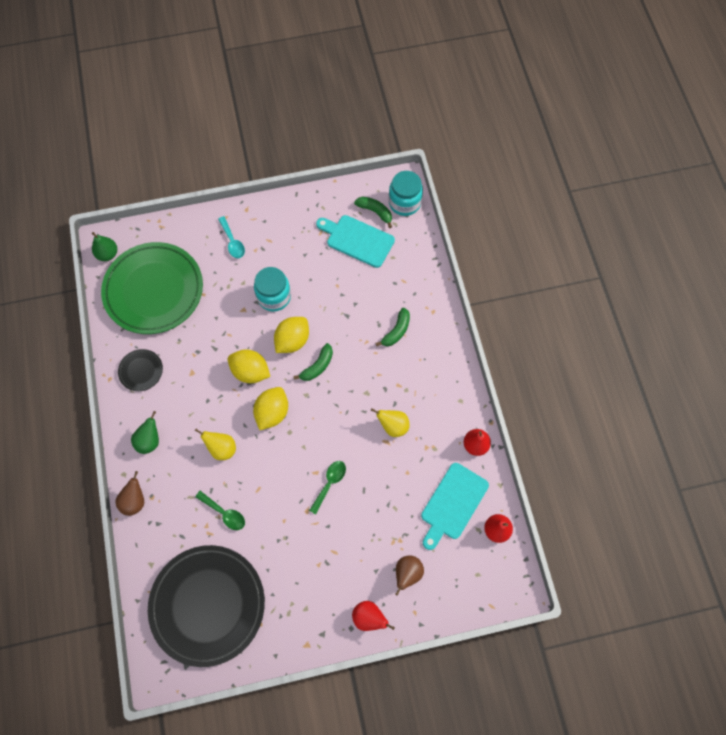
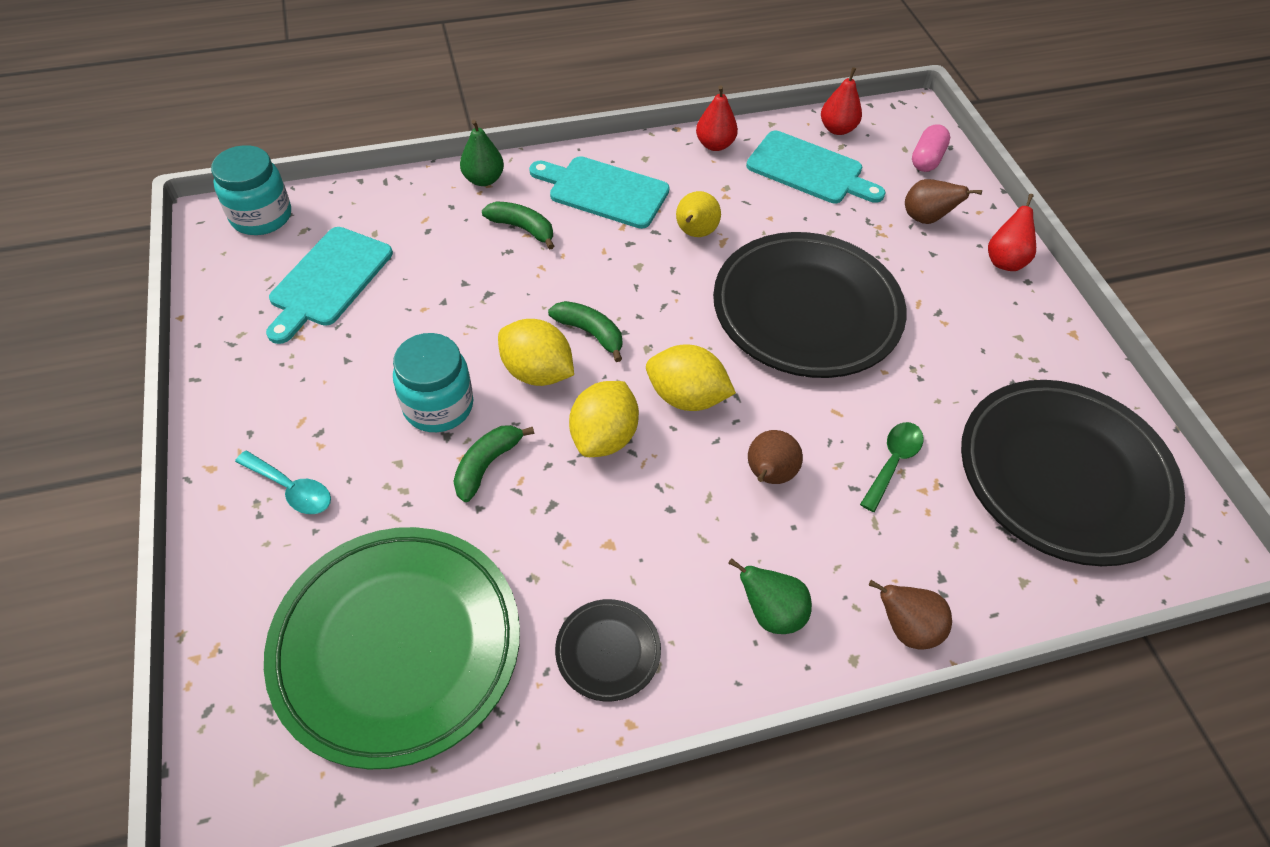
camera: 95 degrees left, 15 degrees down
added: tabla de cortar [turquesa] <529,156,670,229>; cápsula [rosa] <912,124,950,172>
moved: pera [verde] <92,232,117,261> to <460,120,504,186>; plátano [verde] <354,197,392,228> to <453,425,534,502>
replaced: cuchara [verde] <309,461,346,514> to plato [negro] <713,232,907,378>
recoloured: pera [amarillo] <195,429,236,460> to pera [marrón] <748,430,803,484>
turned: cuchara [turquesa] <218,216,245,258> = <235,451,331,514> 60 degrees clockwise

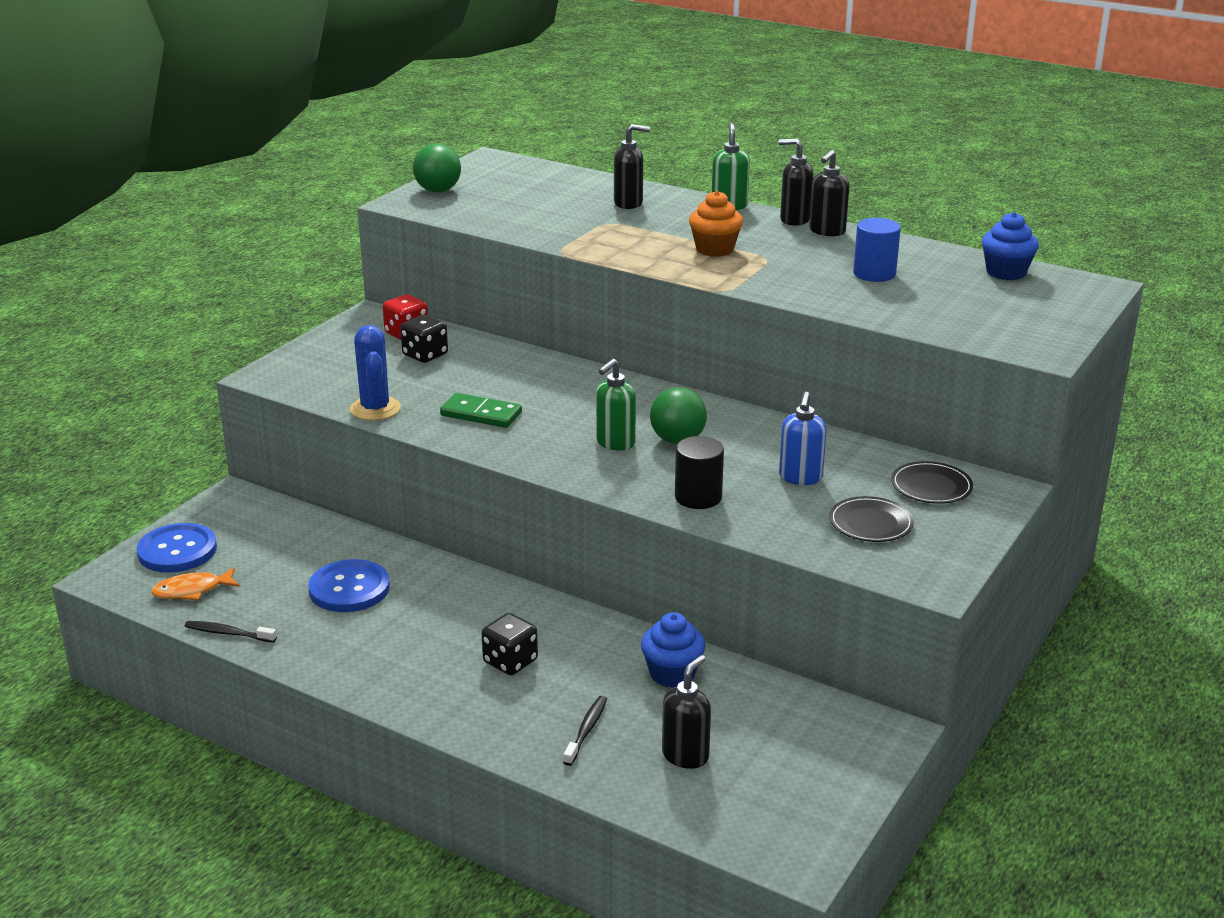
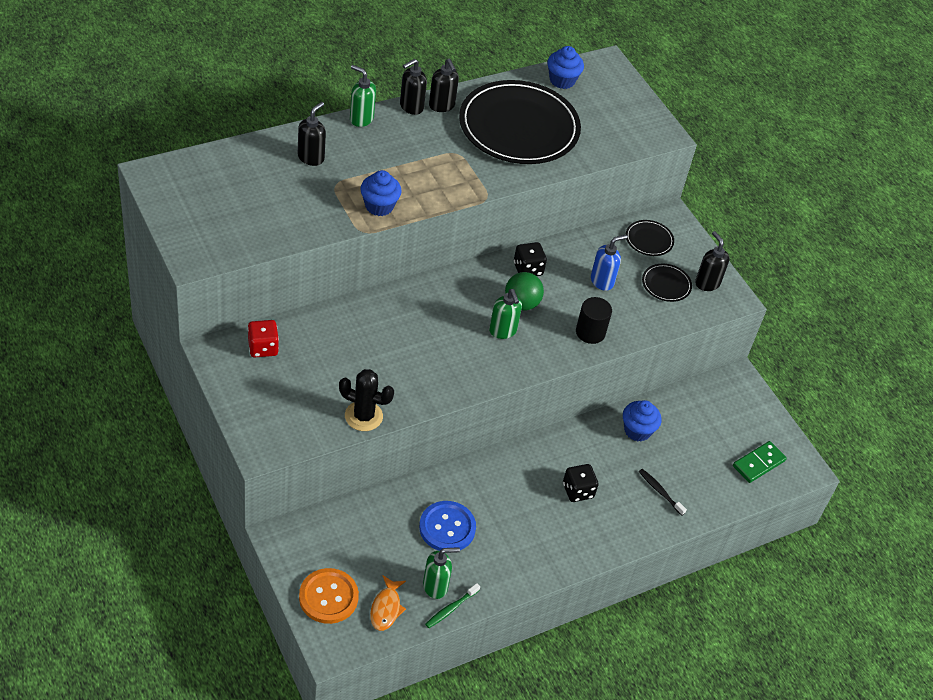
camera: 65 degrees left, 20 degrees up
removed: pelota [verde] <413,144,461,192>; magdalena [naranja] <689,190,743,257>
added: magdalena [azul] <360,170,402,216>; dispensador de jabón [verde] <423,547,460,599>
moved: dado [negro] <400,315,448,363> to <514,242,547,276>; ficha de dominó [verde] <440,393,522,428> to <733,441,787,483>; dispensador de jabón [negro] <662,655,711,769> to <695,231,729,291>
replaced: cilindro [azul] <853,218,901,282> to plato [negro] <459,80,581,164>
recoloured: botón [azul] <137,523,217,573> to botón [naranja] <299,568,359,624>; cepillo de dientes [negro] <185,621,277,643> to cepillo de dientes [verde] <425,583,480,628>; cactus [azul] <350,325,401,421> to cactus [negro] <339,369,394,431>
turned: dispensador de jabón [azul] <779,392,826,485> = <591,235,628,291> 75 degrees counterclockwise

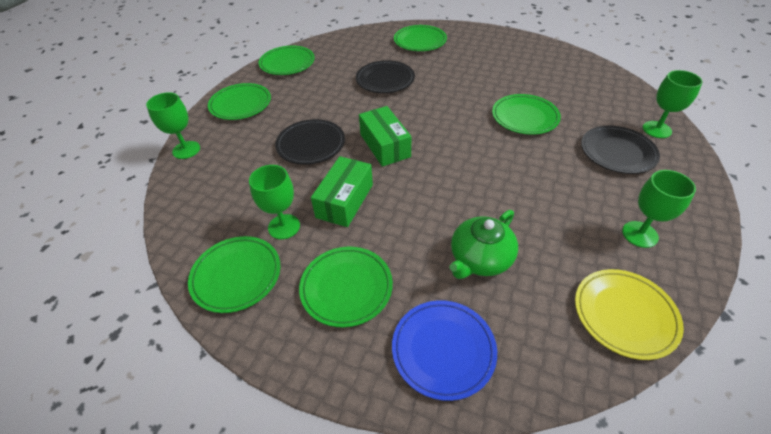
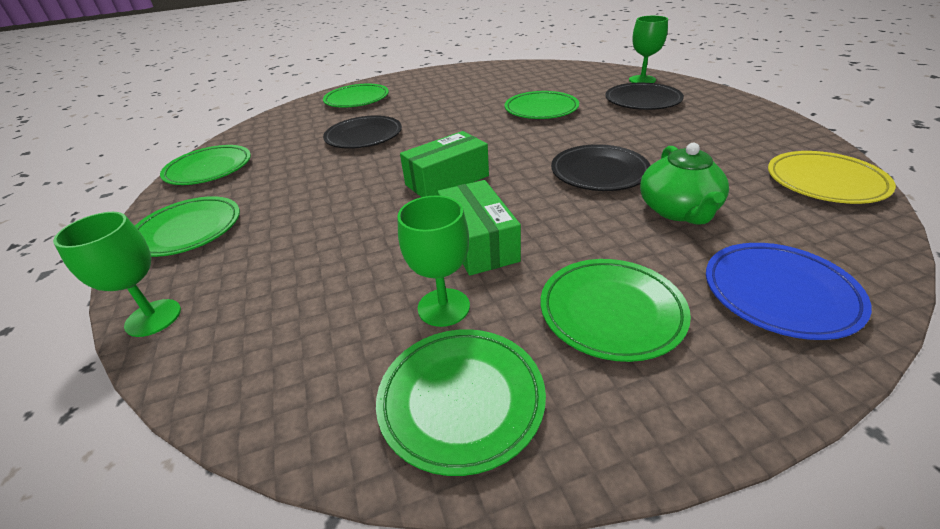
camera: 40 degrees left, 10 degrees down
removed: copa [verde] <622,170,696,248>
moved: plato [negro] <275,119,345,164> to <551,144,651,191>
turned: caja [verde] <359,106,411,167> = <400,131,489,197> 60 degrees counterclockwise

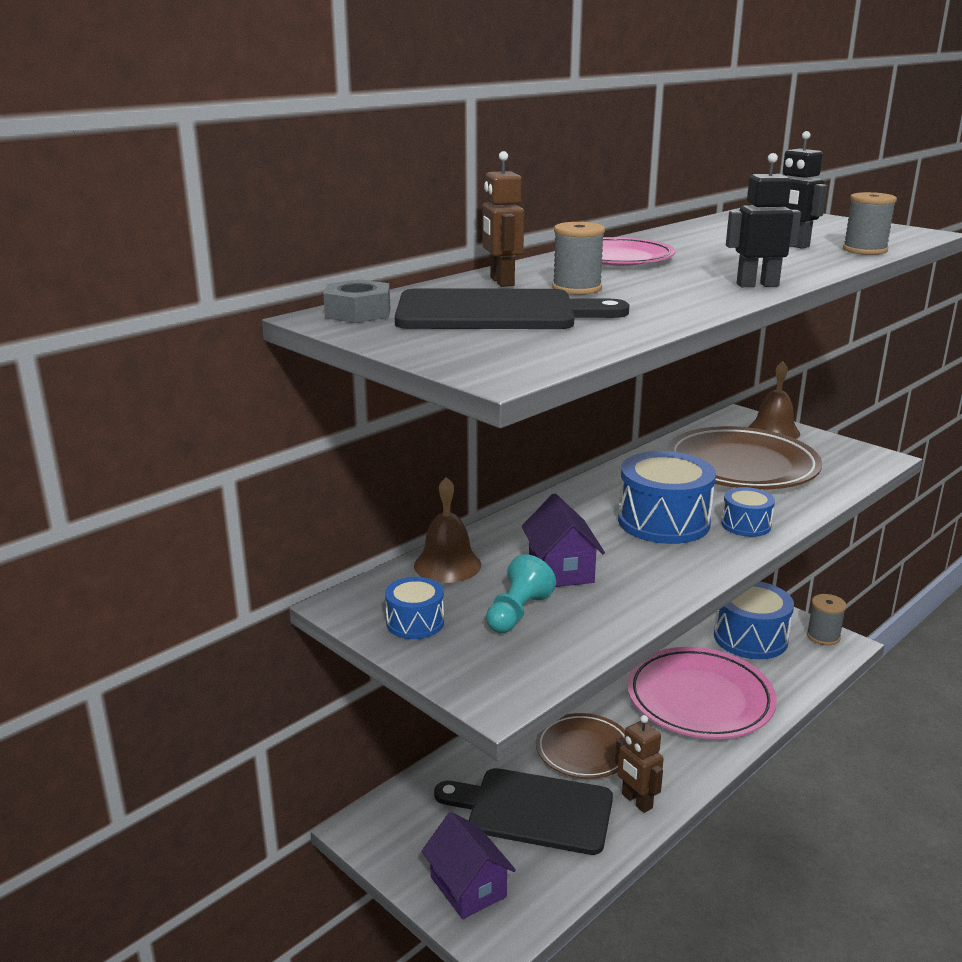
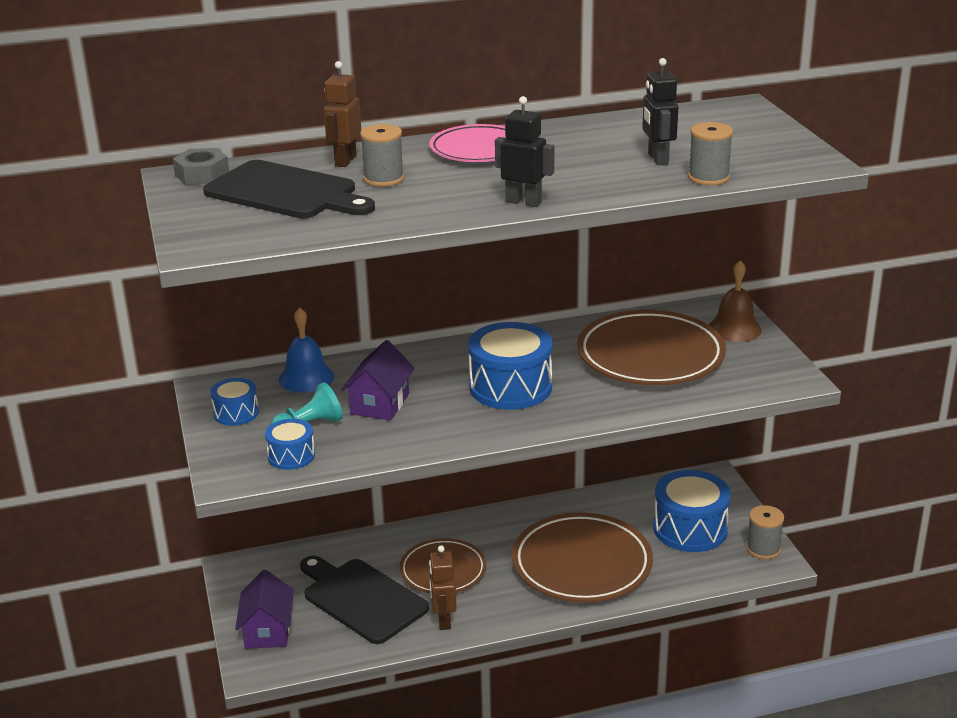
camera: 30 degrees right, 5 degrees up
moved: tambor [azul] <721,487,775,537> to <265,419,315,470>
recoloured: campana [marrón] <414,477,481,583> to campana [azul] <279,307,334,393>; plato [rosa] <627,647,777,739> to plato [marrón] <512,512,653,602>

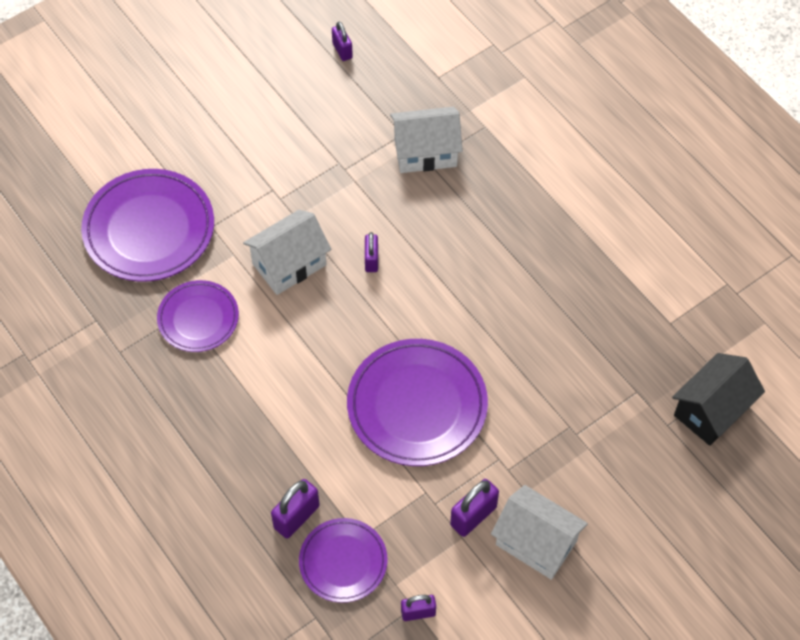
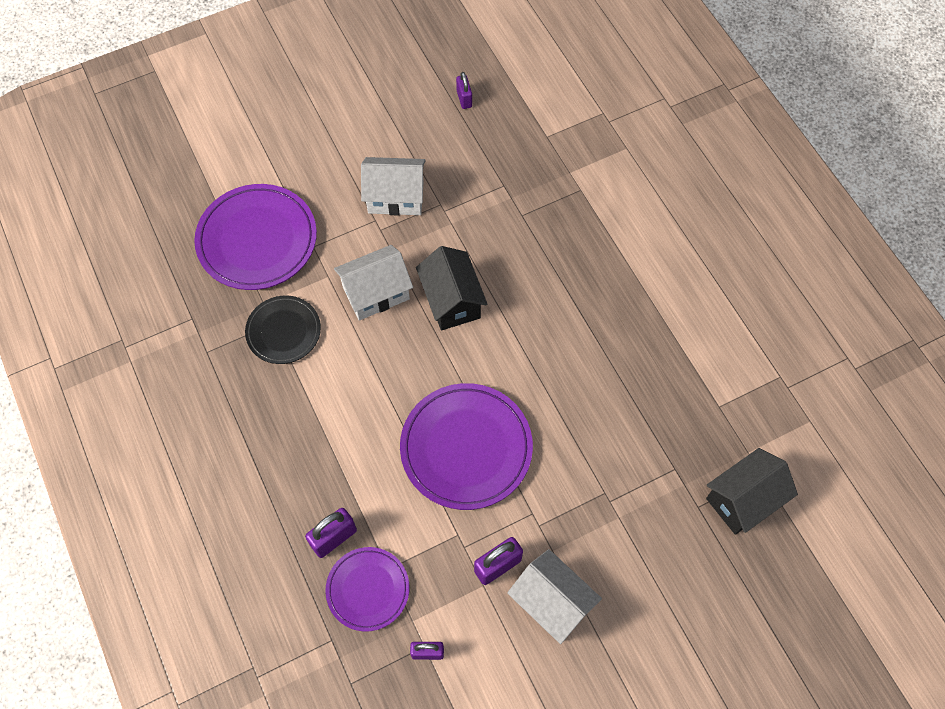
camera: 10 degrees right, 5 degrees up
moved: casa [blanco] <390,107,463,173> to <361,157,426,216>
replaced: candado [morado] <365,232,378,272> to casa [negro] <416,246,488,330>
recoloured: plato [morado] <157,280,239,352> to plato [negro] <245,296,321,364>

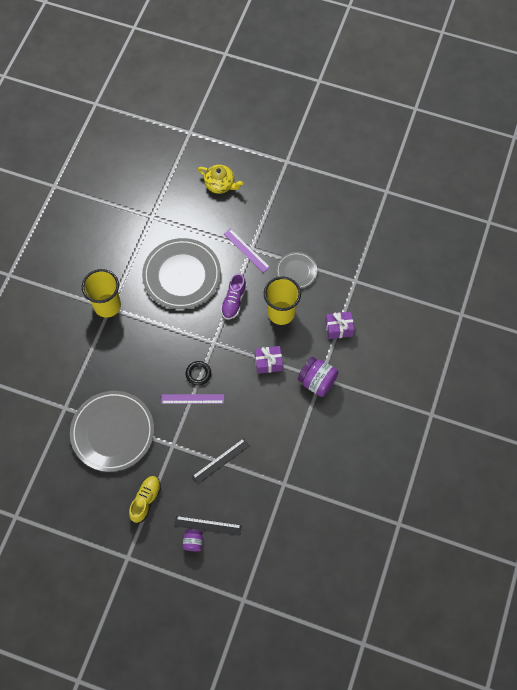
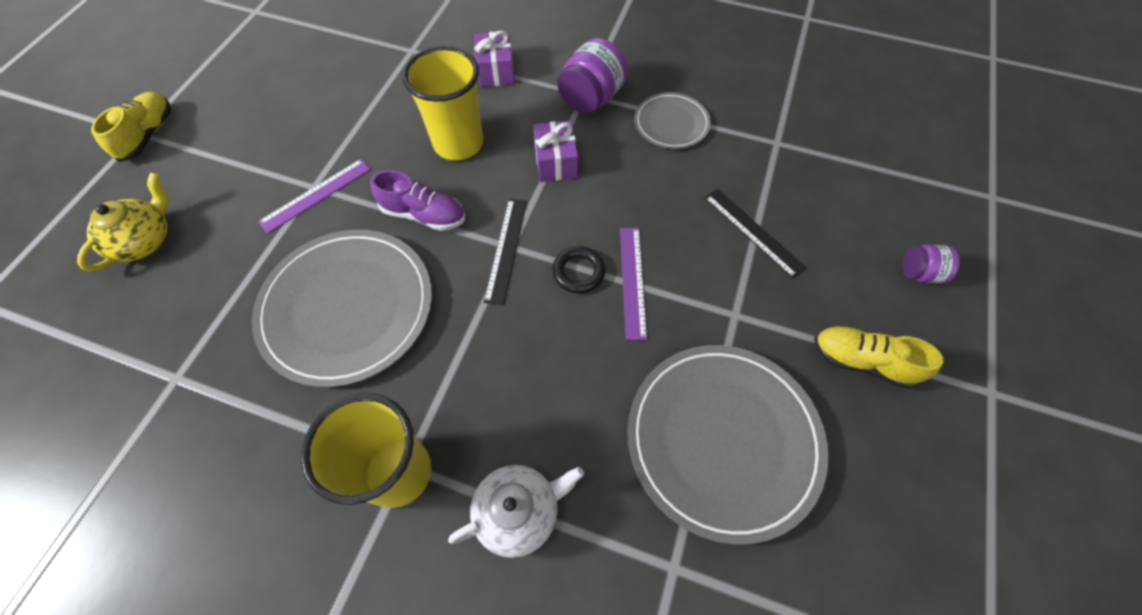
camera: 90 degrees left, 5 degrees down
added: zapato [amarillo] <91,92,171,162>; tetera [blanco] <448,465,584,558>
moved: regla [negro] <175,516,242,536> to <484,199,527,305>; plato [gris] <276,252,317,289> to <634,92,711,149>

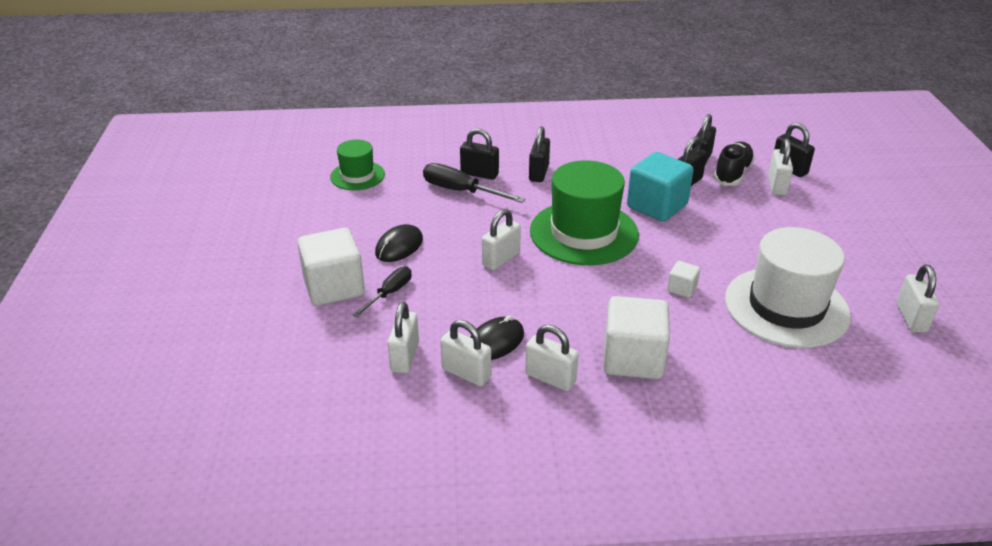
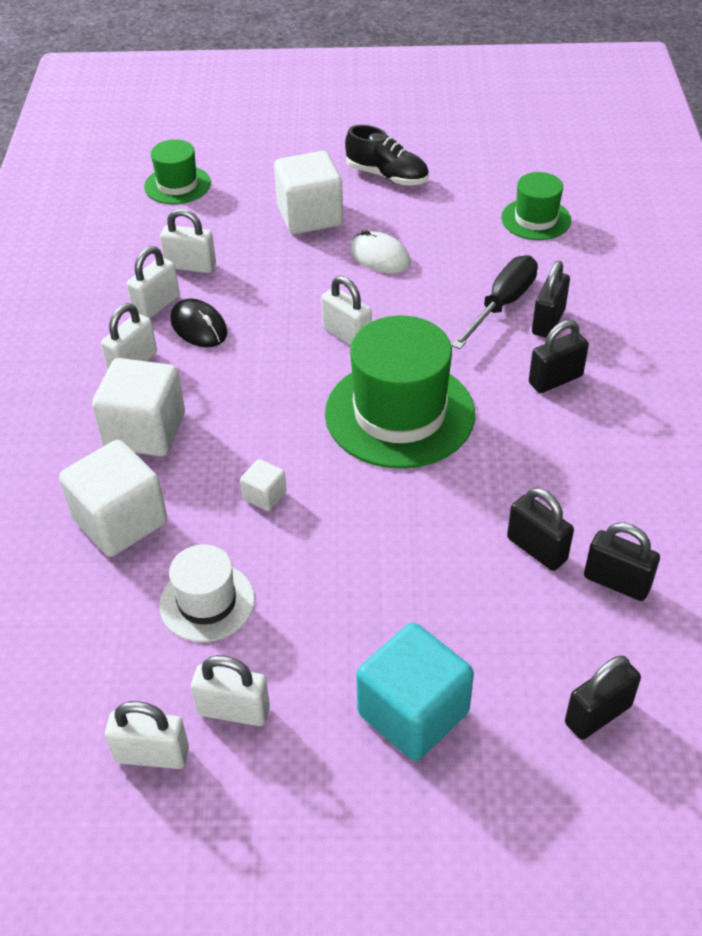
camera: 95 degrees right, 10 degrees up
removed: destornillador [negro] <353,267,412,317>
added: cubo [blanco] <59,440,167,557>; sombrero [verde] <144,139,211,204>
moved: cubo [turquesa] <627,152,694,222> to <356,623,474,761>; zapato [negro] <713,142,755,186> to <345,125,429,185>; candado [blanco] <768,138,793,195> to <191,655,270,726>
recoloured: ratón [negro] <375,224,423,262> to ratón [blanco] <350,230,411,273>
turned: candado [negro] <529,126,550,182> = <529,320,589,393> 45 degrees counterclockwise
resized: sombrero [blanco] <725,227,851,348> = <159,544,255,642> x0.55

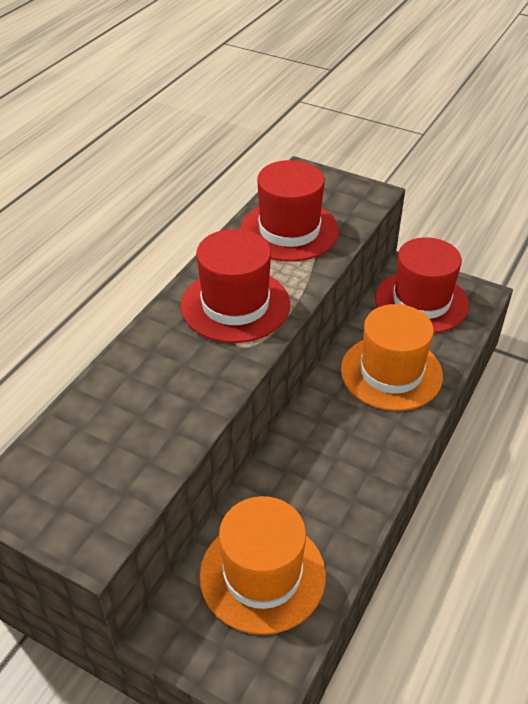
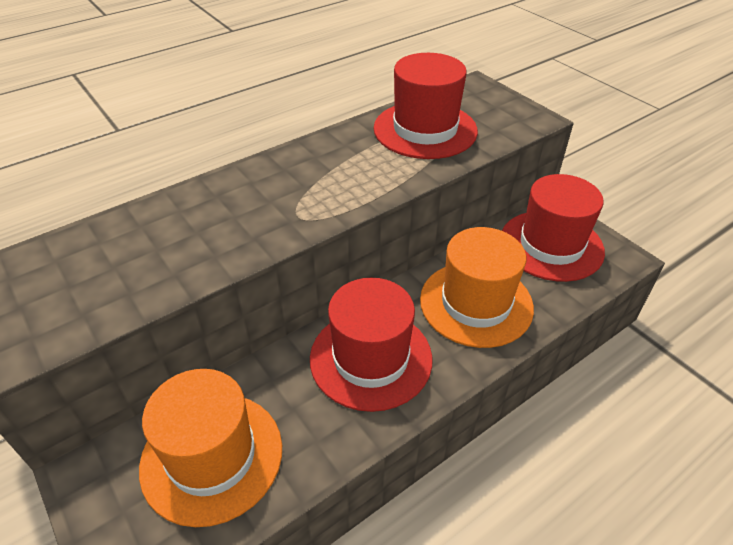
camera: 25 degrees right, 0 degrees up
moved: sombrero [rojo] <181,229,290,343> to <310,278,433,412>

